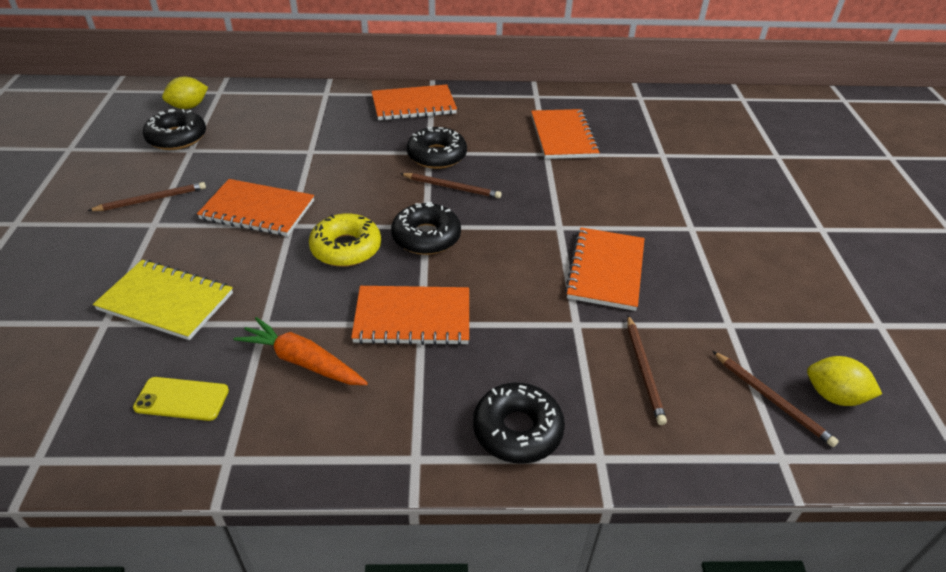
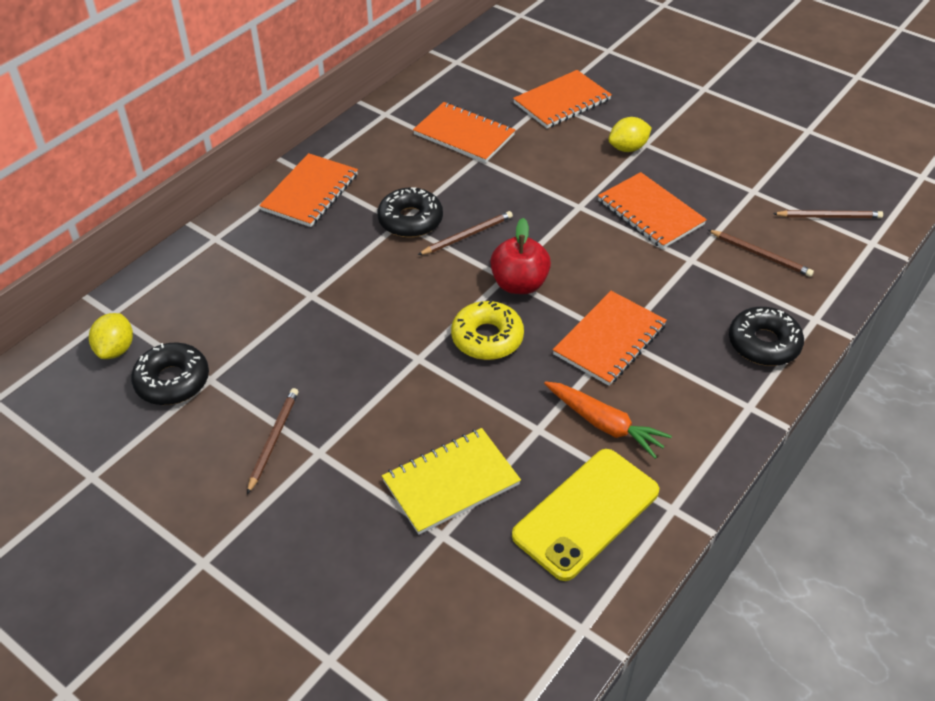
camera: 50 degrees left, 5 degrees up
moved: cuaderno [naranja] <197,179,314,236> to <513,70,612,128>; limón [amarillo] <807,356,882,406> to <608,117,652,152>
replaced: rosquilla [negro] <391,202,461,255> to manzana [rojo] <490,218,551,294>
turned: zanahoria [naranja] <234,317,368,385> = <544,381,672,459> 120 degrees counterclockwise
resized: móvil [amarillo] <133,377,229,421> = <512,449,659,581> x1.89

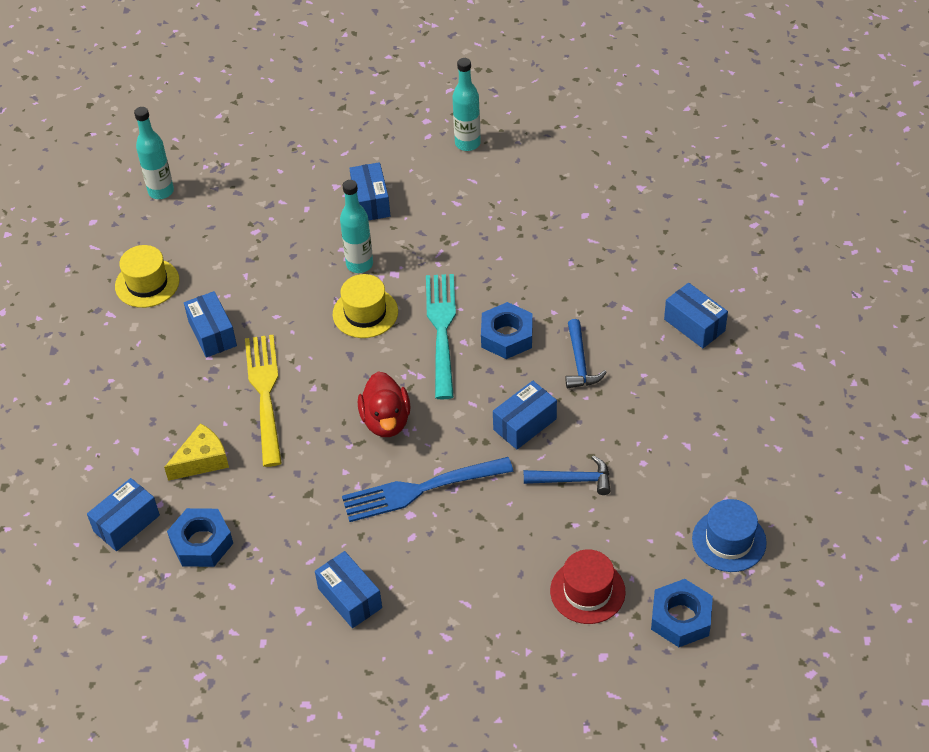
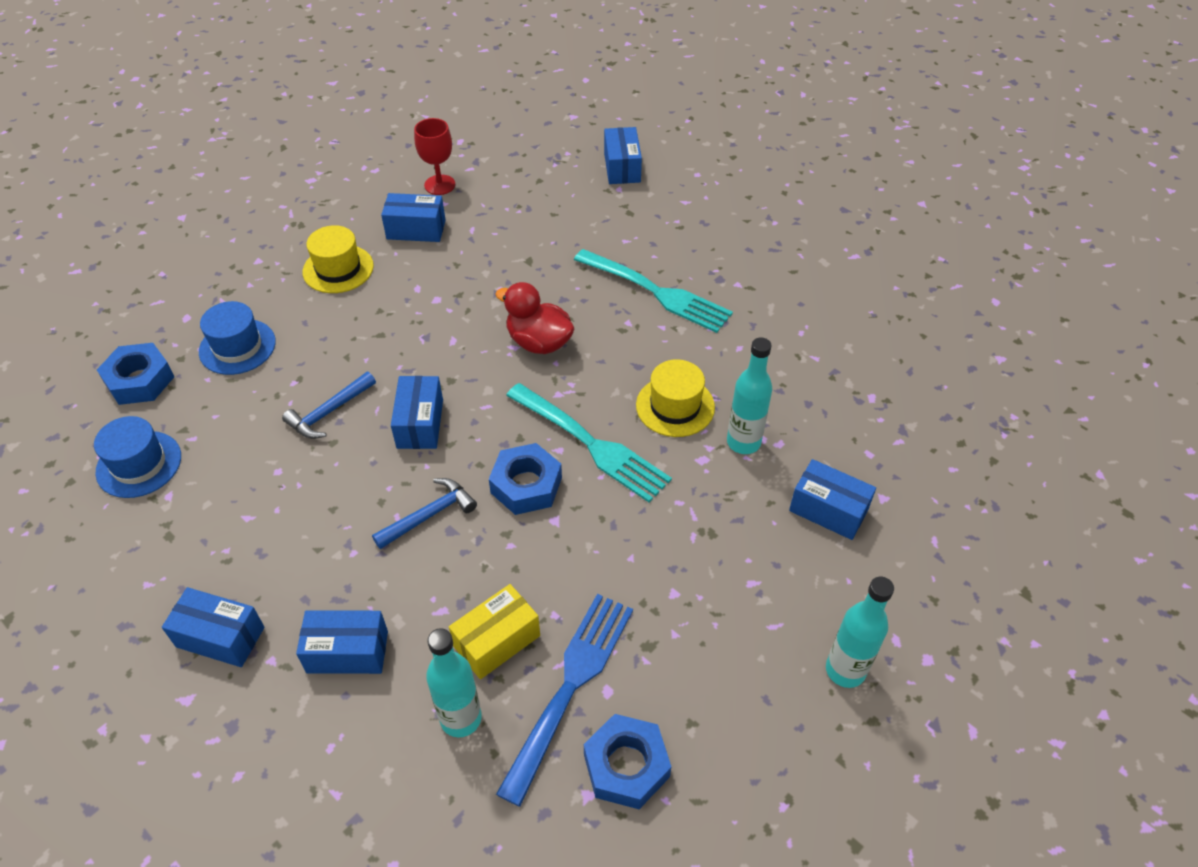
camera: 130 degrees right, 0 degrees up
removed: queso [amarillo] <164,423,229,481>
added: copa [rojo] <414,118,455,195>; caja [amarillo] <449,584,540,679>
moved: sombrero [amarillo] <115,245,180,308> to <302,225,374,293>; botella [turquesa] <134,107,174,199> to <426,628,482,737>; tuerca [azul] <167,508,233,567> to <584,714,671,809>; caja [azul] <184,291,237,358> to <162,587,265,667>; tenedor [azul] <342,457,514,522> to <496,594,633,807>
recoloured: tenedor [amarillo] <245,335,282,467> to tenedor [turquesa] <574,249,733,333>; sombrero [rojo] <550,549,625,624> to sombrero [azul] <199,301,276,375>
turned: martillo [azul] <565,319,607,389> = <372,478,477,549> 105 degrees clockwise

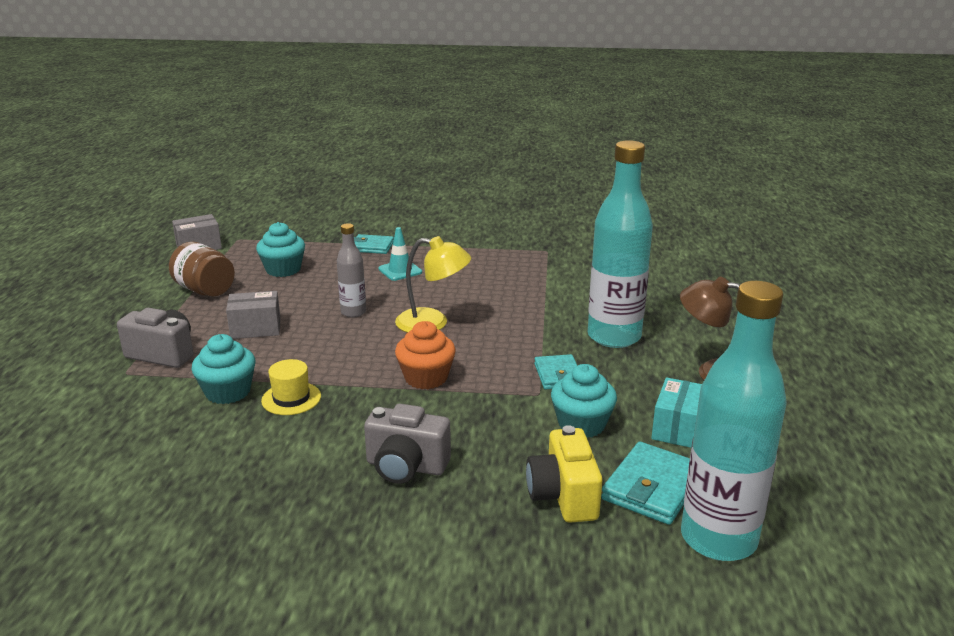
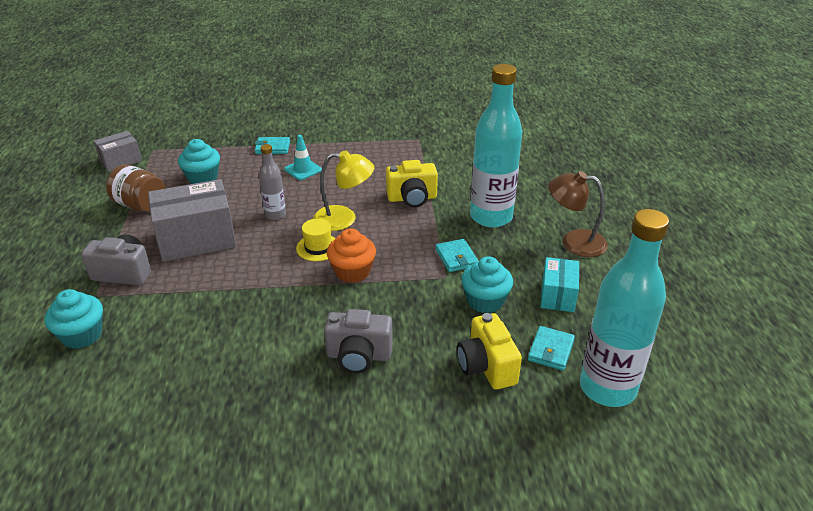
camera: 10 degrees left, 10 degrees up
added: cámara [amarillo] <386,160,438,208>
moved: magdalena [turquesa] <191,334,255,404> to <45,289,103,349>; sombrero [amarillo] <261,359,321,415> to <296,219,336,261>
resized: caja [gris] <226,291,281,339> = <148,179,236,262> x1.78; cartera [turquesa] <601,442,690,525> = <528,326,575,371> x0.66

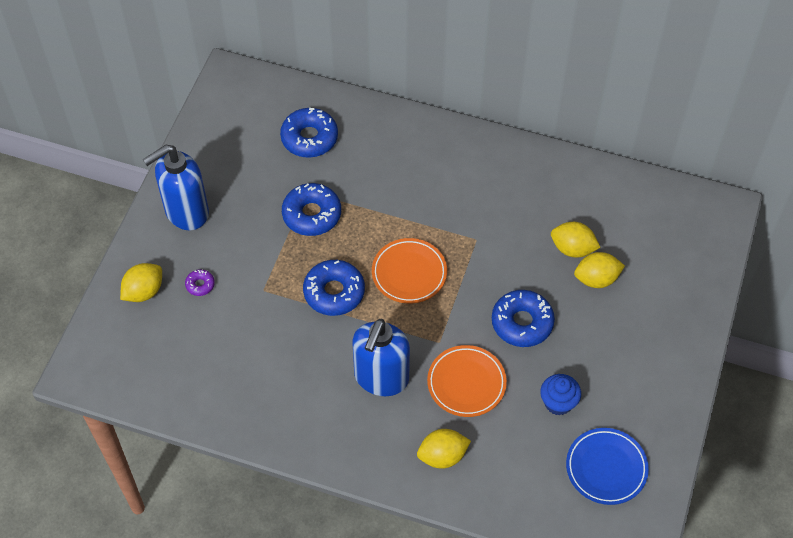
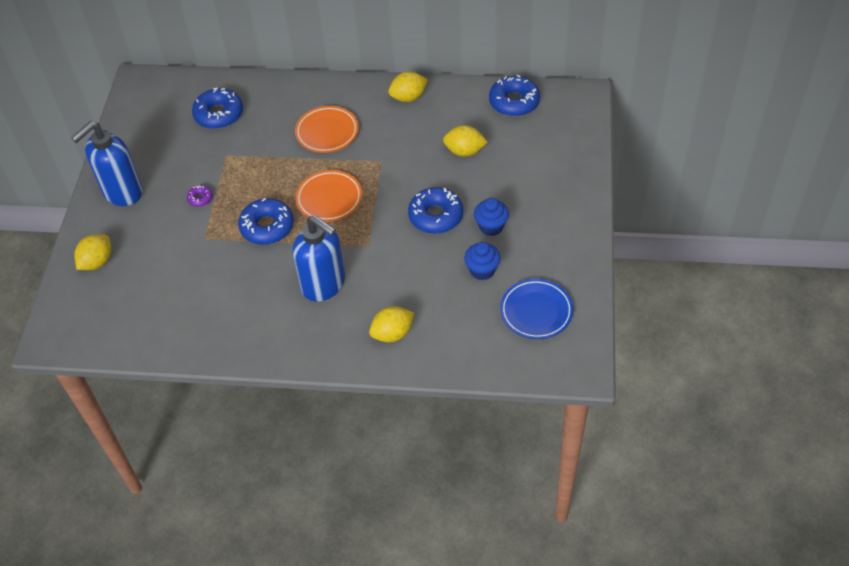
camera: 10 degrees left, 5 degrees down
added: magdalena [azul] <474,198,509,236>
moved: rosquilla [morado] <185,269,215,296> to <187,185,213,207>; rosquilla [azul] <282,183,341,236> to <489,75,540,116>; plato [naranja] <427,345,507,417> to <295,106,359,153>; limón [amarillo] <574,252,625,288> to <388,72,428,102>
turned: dispensador de jabón [azul] <352,319,410,396> = <293,215,345,302> 60 degrees counterclockwise

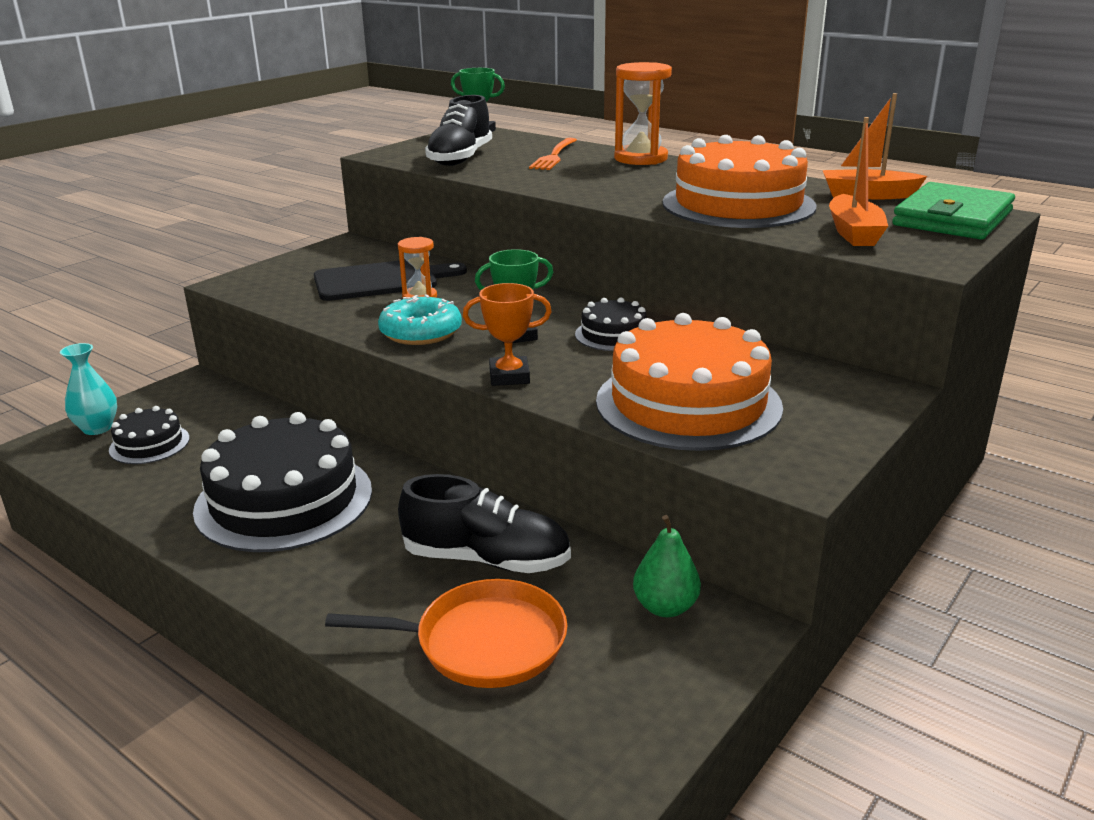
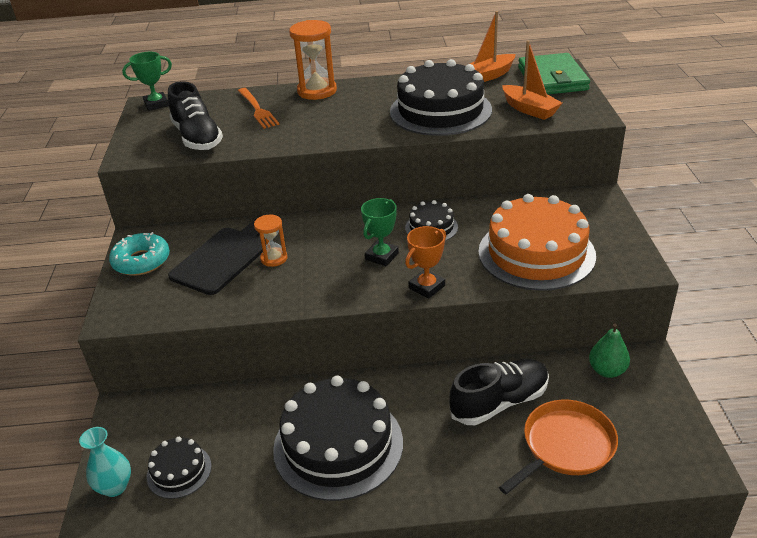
camera: 40 degrees left, 10 degrees up
moved: rosquilla [turquesa] <378,294,462,345> to <109,232,170,276>
recoloured: tarta [naranja] <663,135,817,228> to tarta [negro] <390,59,492,136>

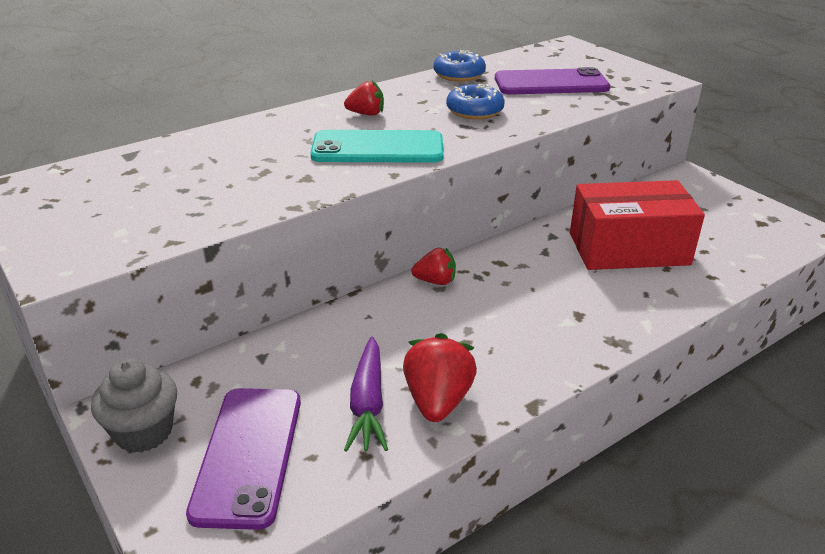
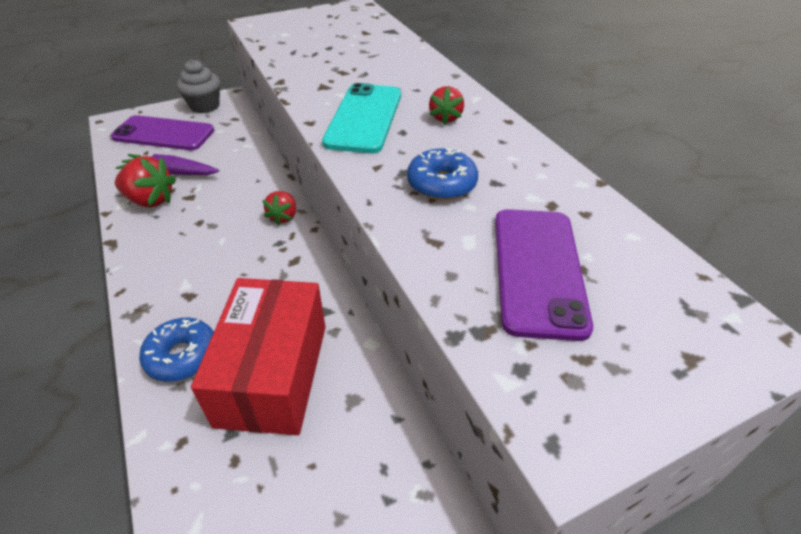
camera: 100 degrees right, 10 degrees up
moved: rosquilla [azul] <434,50,486,82> to <139,318,214,382>

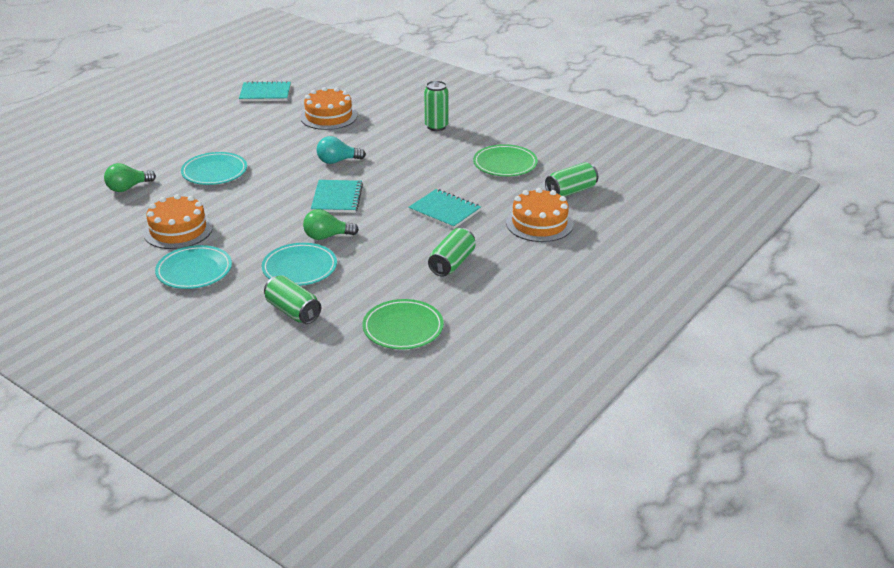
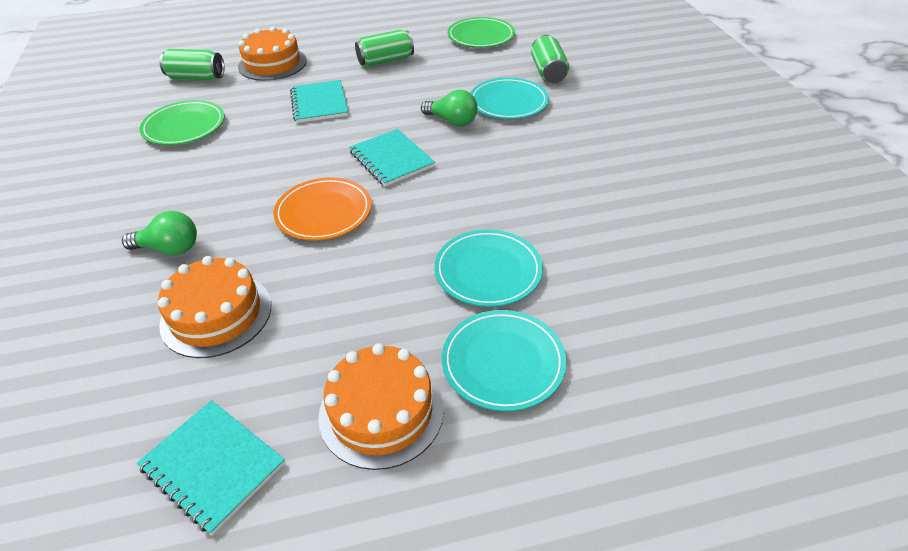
camera: 140 degrees left, 10 degrees up
removed: lata [verde] <424,81,448,131>
moved: bombilla [verde] <104,163,156,192> to <122,211,197,255>; tarta [naranja] <143,194,213,249> to <318,343,444,470>; plato [turquesa] <155,245,232,289> to <442,310,566,411>
replaced: bombilla [turquesa] <317,136,366,164> to plato [naranja] <273,177,372,241>
turned: cuaderno [turquesa] <311,180,363,213> = <349,129,435,186> 75 degrees counterclockwise

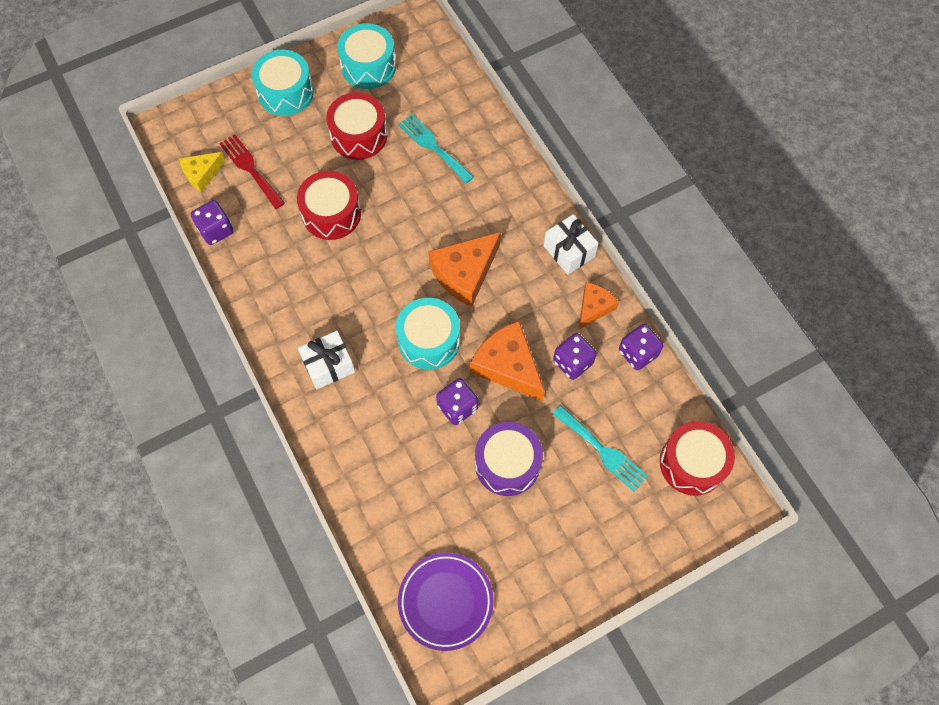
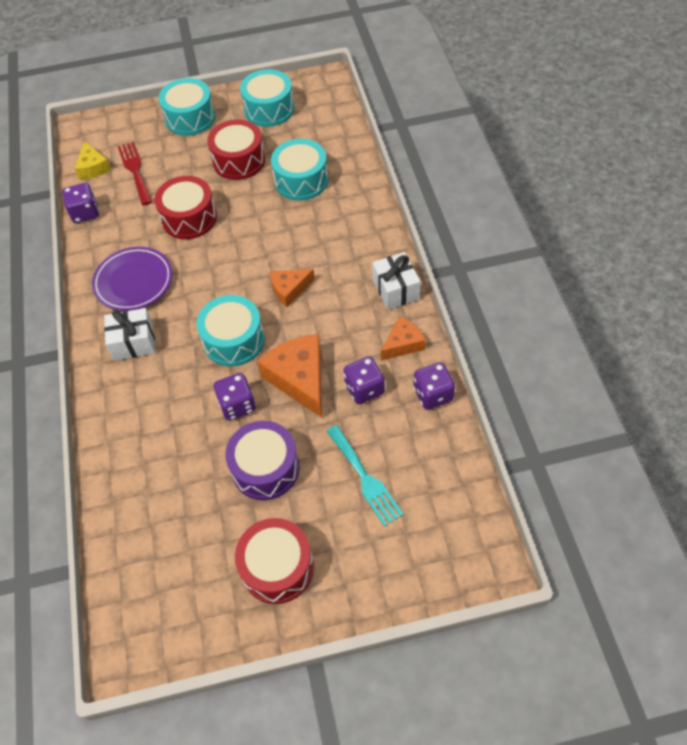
camera: 20 degrees right, 10 degrees down
moved: plato [morado] <398,552,494,651> to <92,247,172,311>; tambor [rojo] <660,421,735,496> to <235,518,314,604>
replaced: tenedor [turquesa] <398,114,474,184> to tambor [turquesa] <271,139,328,201>
turned: queso [amarillo] <179,152,226,192> = <74,141,111,179> 90 degrees counterclockwise
resized: queso [naranja] <428,232,501,307> = <270,269,315,307> x0.59

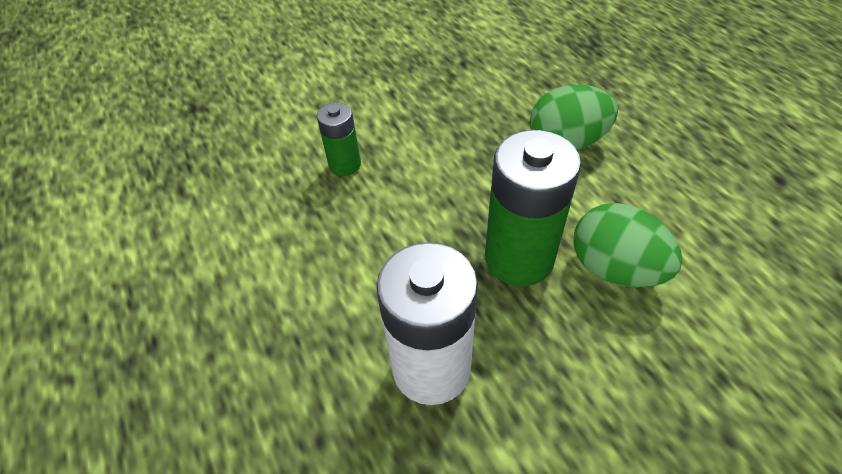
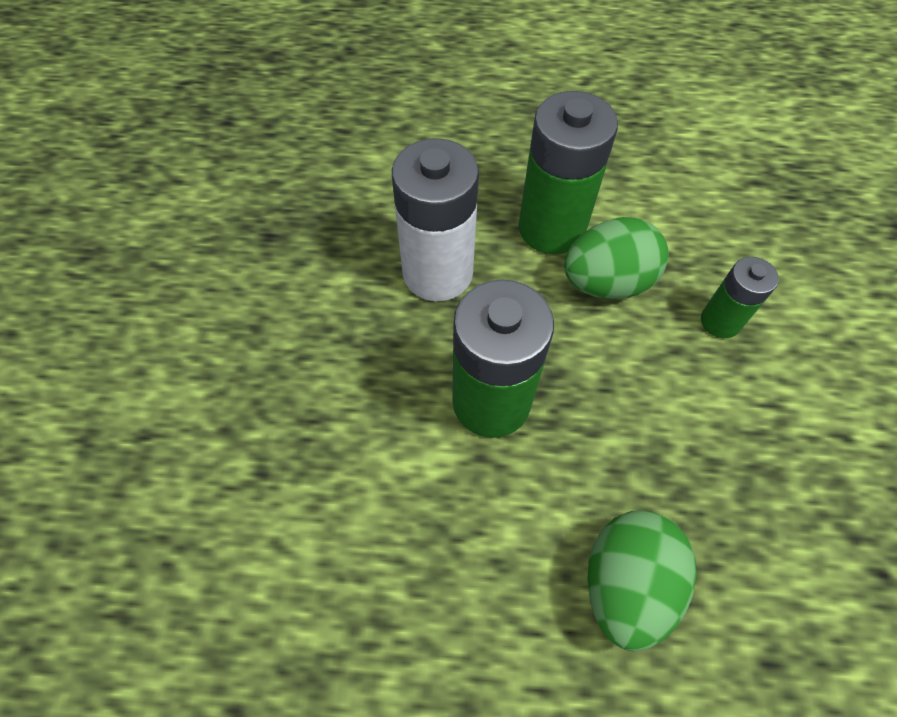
camera: 120 degrees right, 10 degrees up
added: pila [verde] <518,91,618,254>
moved: huevo [verde] <574,203,683,288> to <564,217,669,299>

